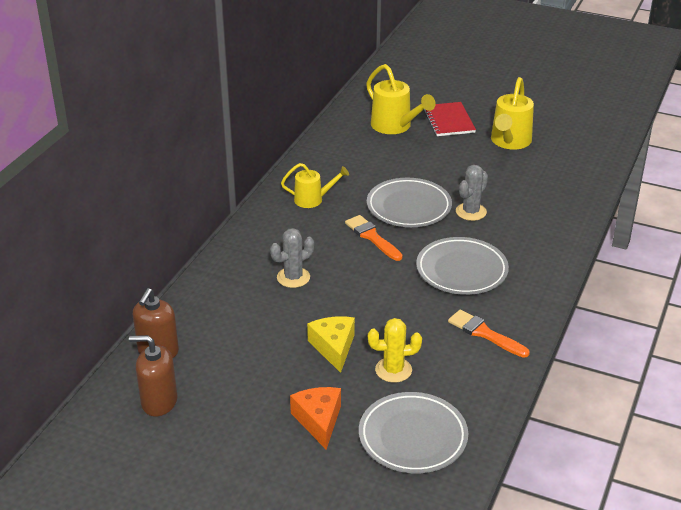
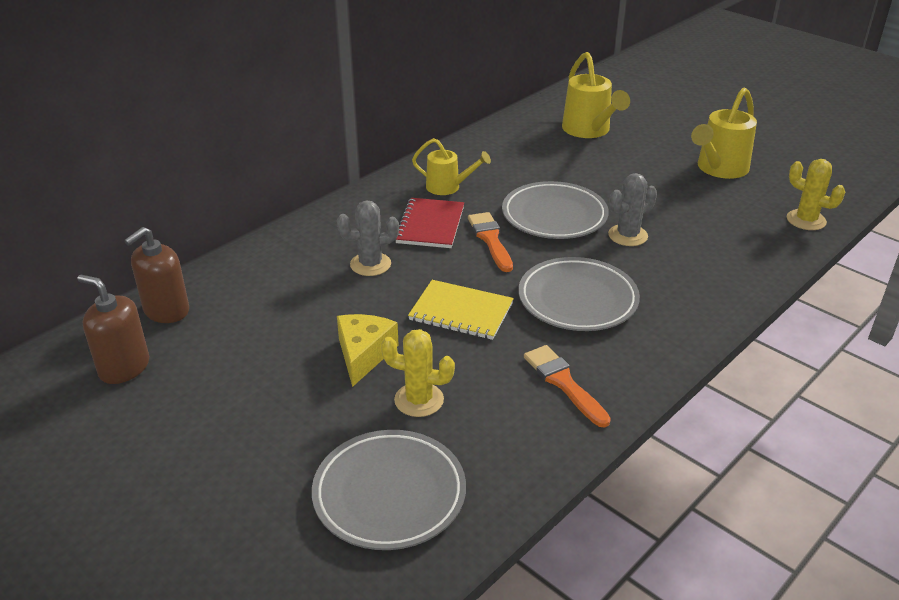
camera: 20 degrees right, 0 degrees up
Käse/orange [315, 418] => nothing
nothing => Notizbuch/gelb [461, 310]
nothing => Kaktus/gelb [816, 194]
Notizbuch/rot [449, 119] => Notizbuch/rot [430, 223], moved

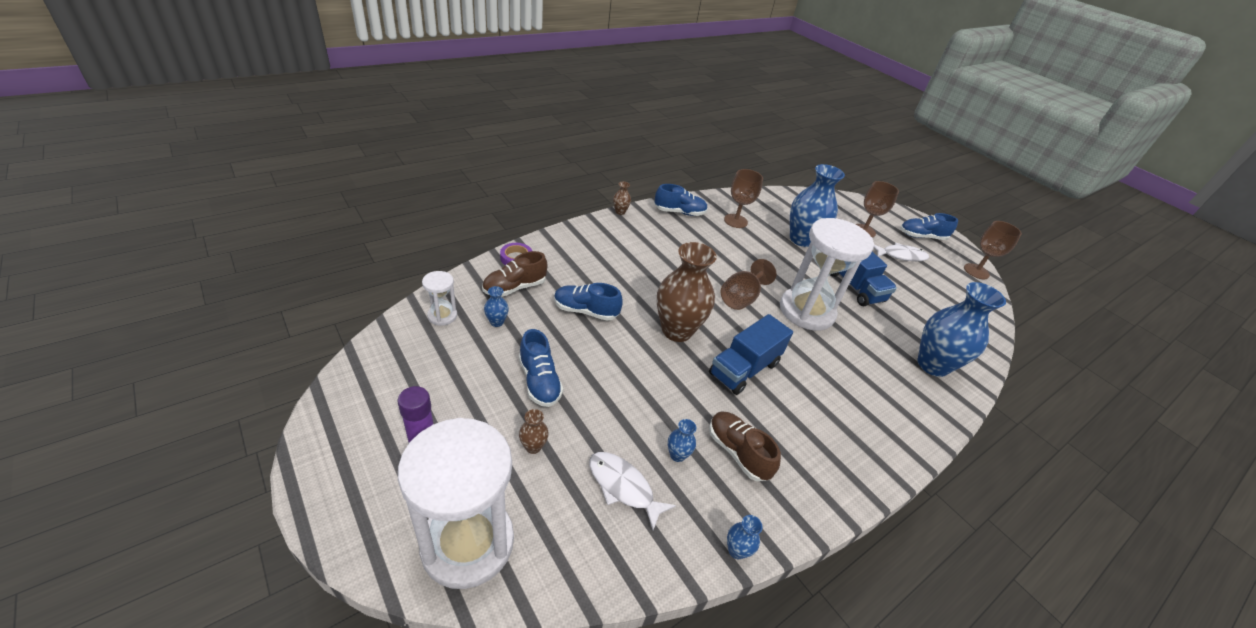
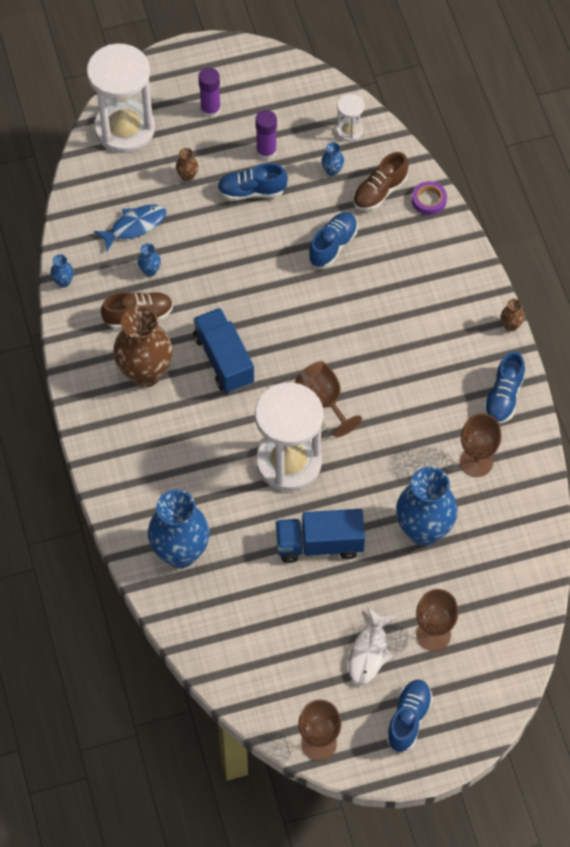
camera: 115 degrees right, 20 degrees up
nothing => Klebestift/lila [266, 135]
Vase/braun [687, 292] => Vase/braun [143, 347], moved
Fisch/weiß [633, 491] => Fisch/blau [130, 227]
Schuh/braun [515, 274] => Schuh/braun [381, 181], 120 degrees counterclockwise

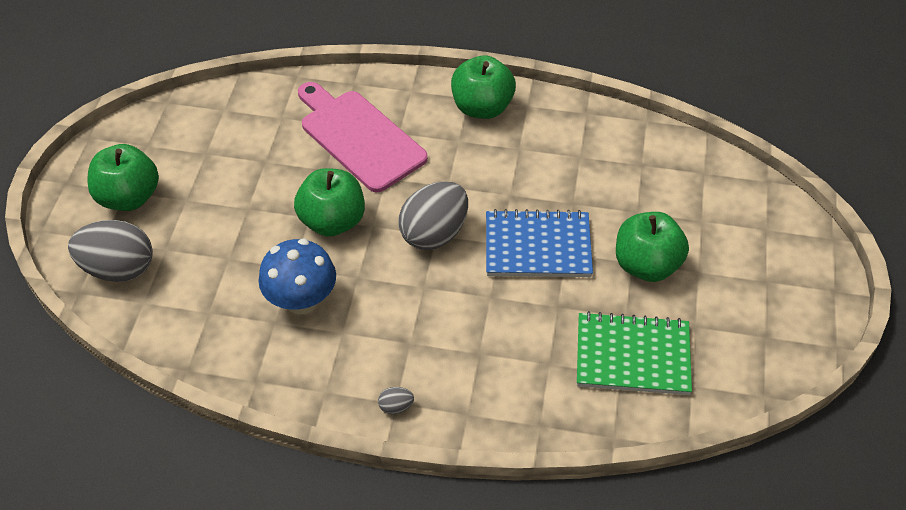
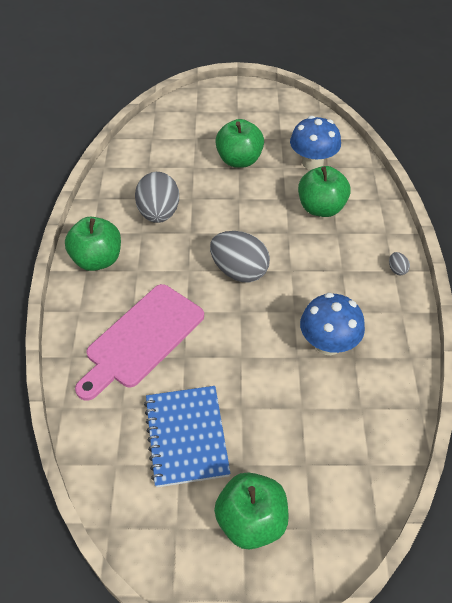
camera: 100 degrees left, 0 degrees up
Ei/grau [110, 251] => Ei/grau [157, 197], moved
Apfel/grün [329, 202] => Apfel/grün [324, 191], moved
Notizbuch/blau [539, 243] => Notizbuch/blau [187, 436], moved
Notizbuch/grün [634, 353] => Pilz/blau [315, 143]

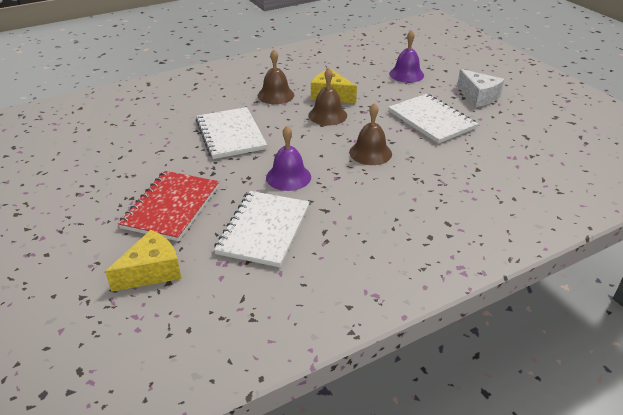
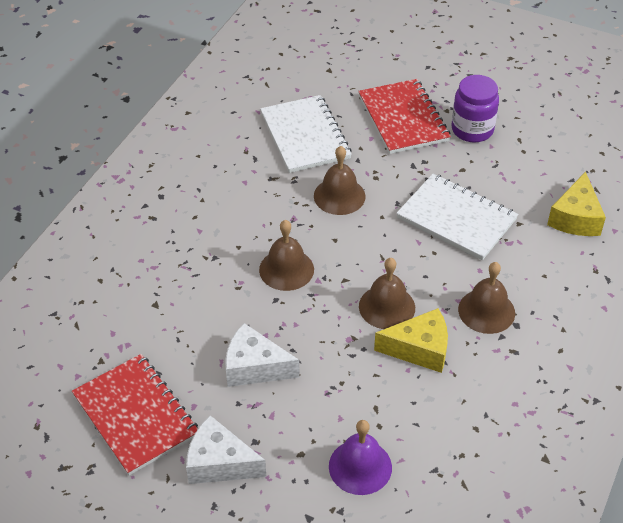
camera: 145 degrees right, 10 degrees up
nothing => Notizbuch/rot [135, 414]
nothing => Einmachglas/lila [475, 108]
Käse/gelb [143, 261] => Käse/gelb [576, 204], moved
Notizbuch/weiß [433, 118] => Käse/weiß [262, 355]
Glocke/lila [288, 158] => Glocke/braun [340, 180]

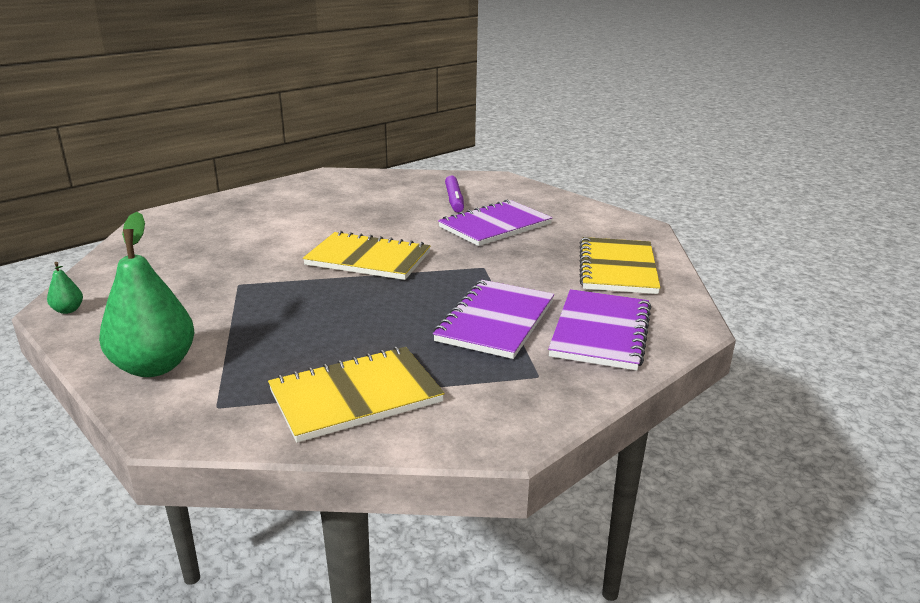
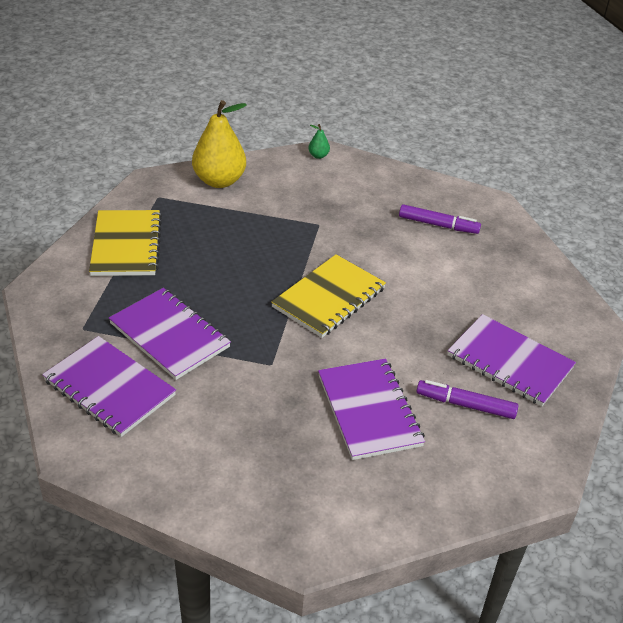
camera: 110 degrees right, 15 degrees up
Notizbuch/gelb [620, 265] => nothing
nothing => Filzstift/lila [440, 219]
nothing => Notizbuch/lila [512, 360]
Birne/grün [147, 294] => Birne/gelb [219, 144]

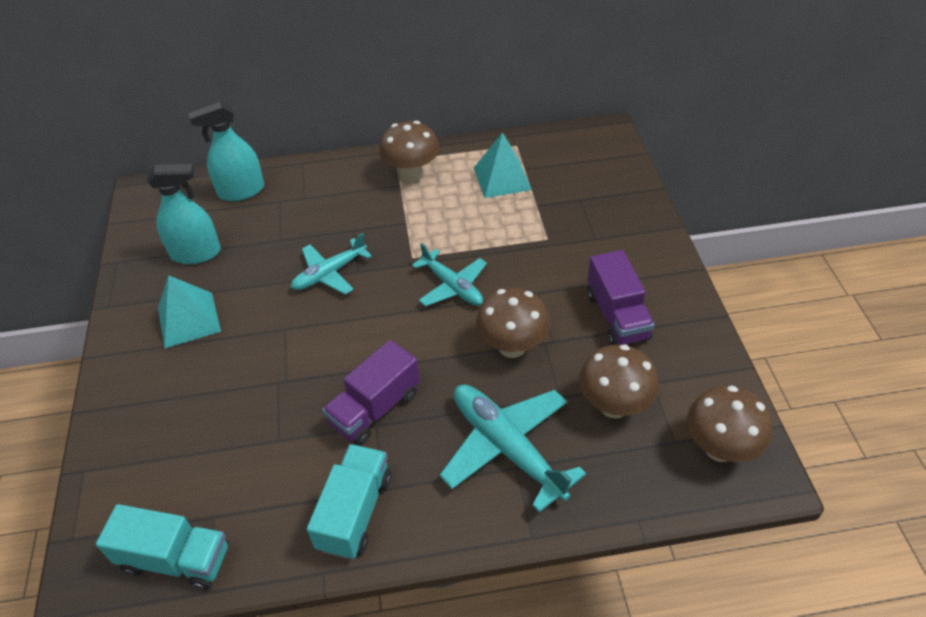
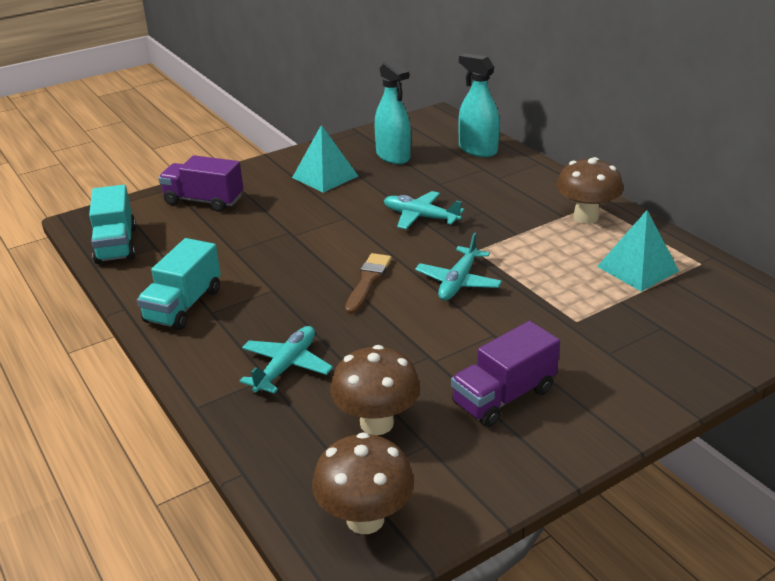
camera: 65 degrees right, 15 degrees down
Pilz/braun [513, 323] => nothing
nothing => Pinsel/braun [368, 283]
Lastwagen/lila [371, 392] => Lastwagen/lila [200, 183], moved
Lastwagen/türkis [349, 502] => Lastwagen/türkis [179, 284], 120 degrees clockwise
Flugzeug/türkis [513, 448] => Flugzeug/türkis [286, 359], x0.64

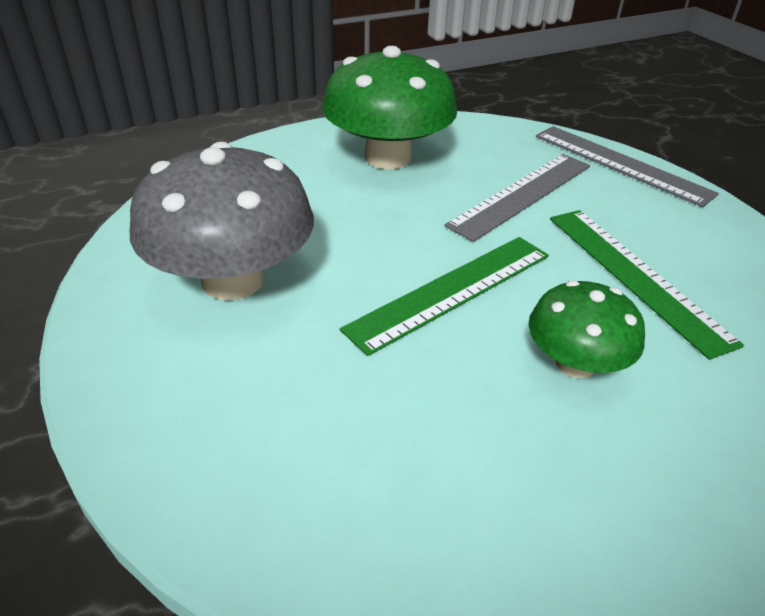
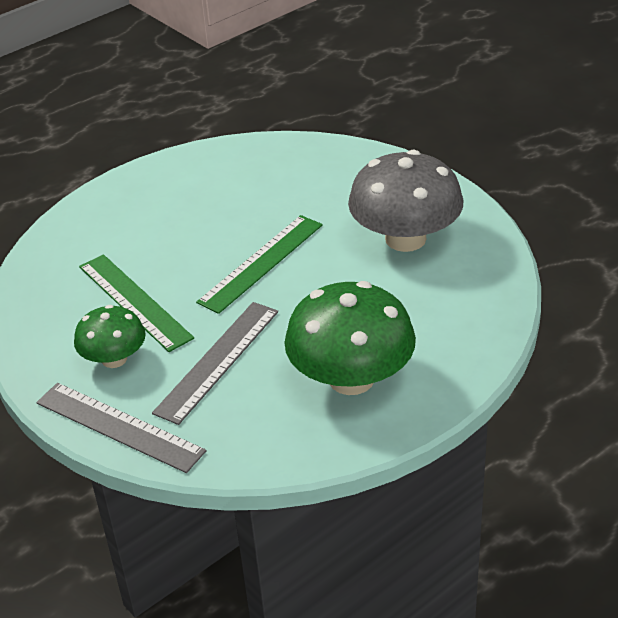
camera: 170 degrees right, 0 degrees up
Pilz/grün [586, 329] => Pilz/grün [110, 336], moved

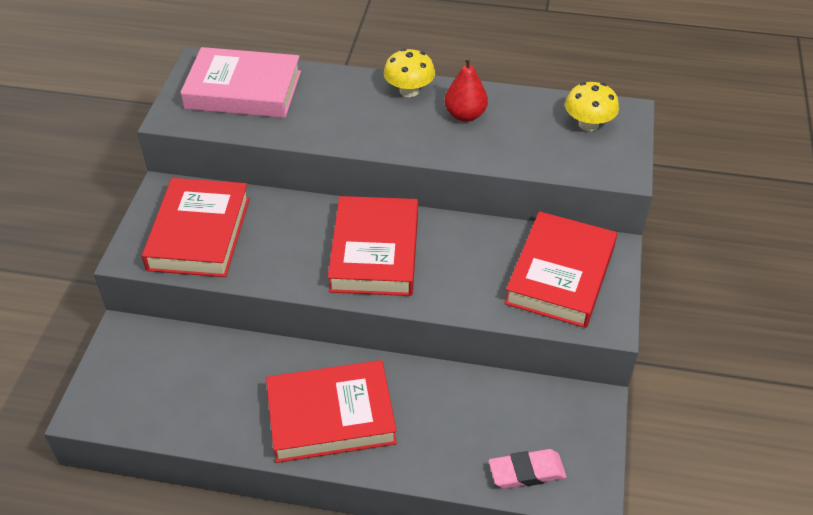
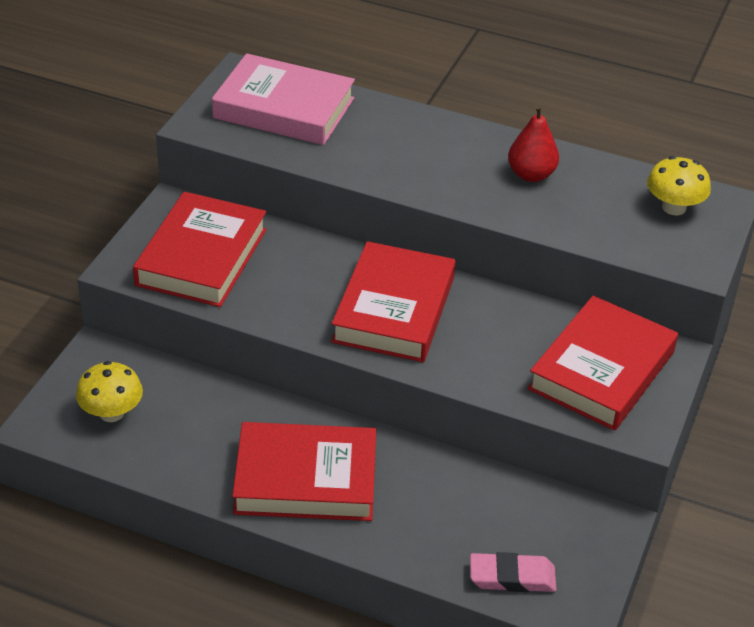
camera: 10 degrees right, 5 degrees down
Pilz/gelb [409, 73] => Pilz/gelb [109, 391], moved

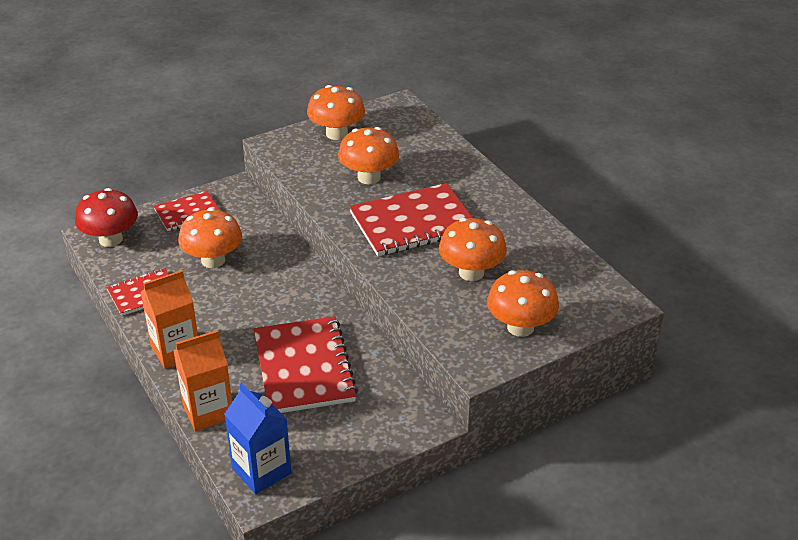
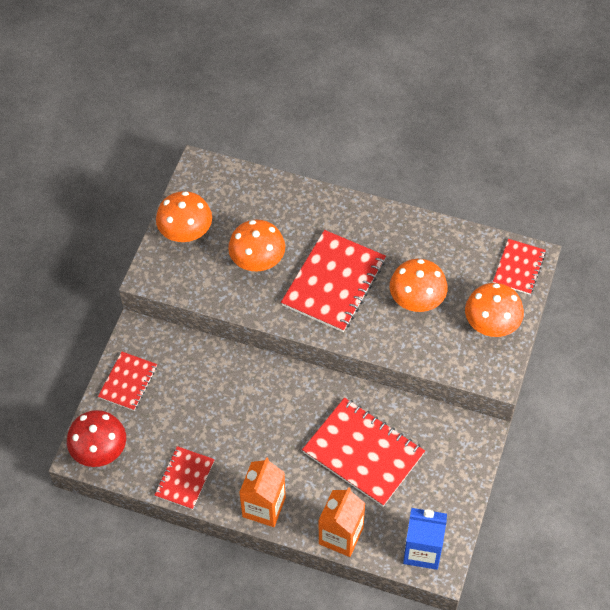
camera: 40 degrees left, 20 degrees up
Pilz/orange [210, 238] => nothing
nothing => Notizbuch/rot [519, 267]

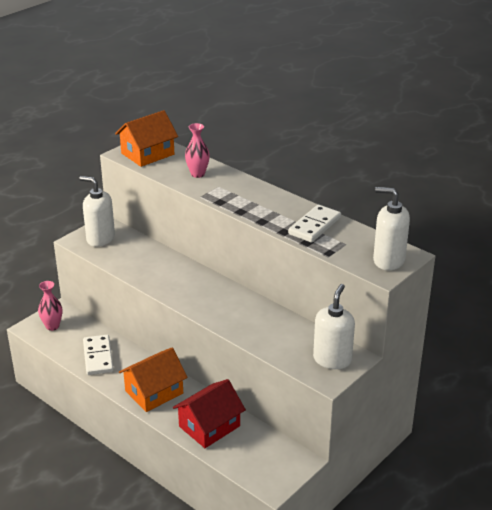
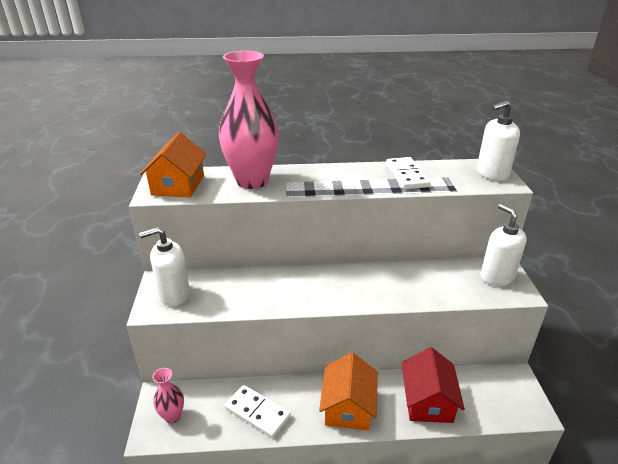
camera: 45 degrees left, 0 degrees up
Vase/rosa [197, 150] => Vase/rosa [249, 120], x2.17

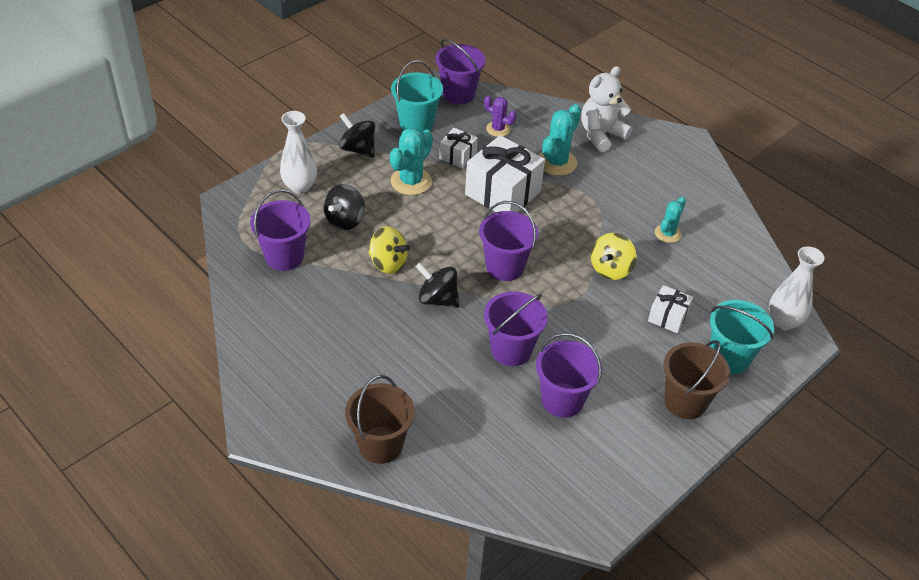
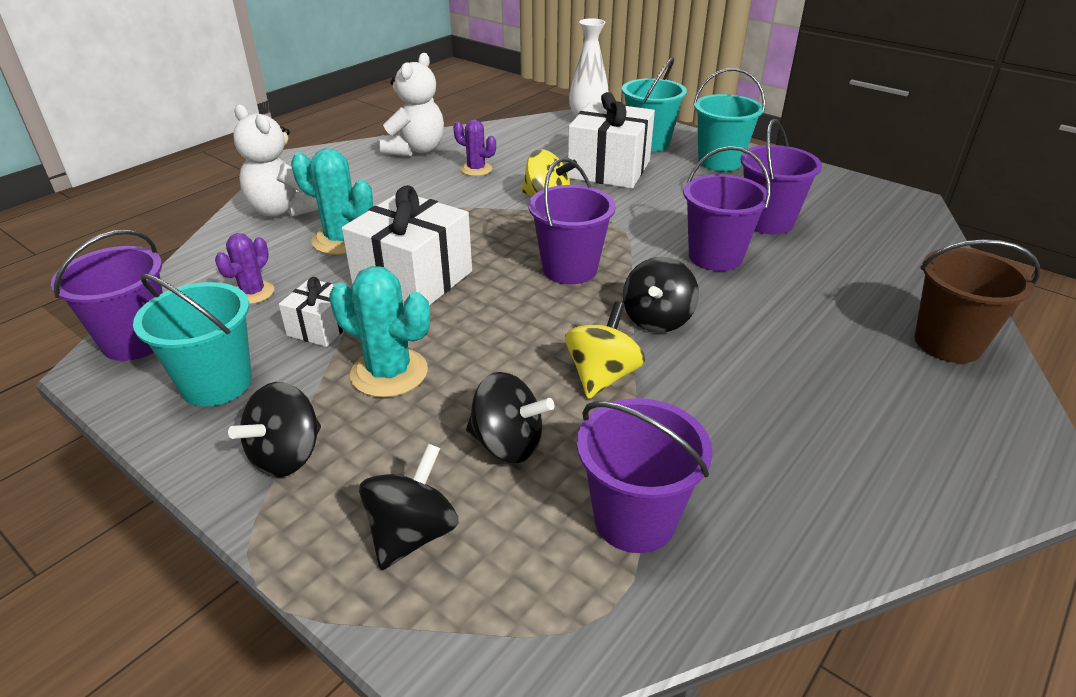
camera: 95 degrees left, 10 degrees down
nothing => Teddybär/weiß [411, 104]
Vase/weiß [298, 152] => Kreisel/schwarz [408, 507]
Kaktus/türkis [670, 220] => Kaktus/lila [474, 147]
Eimer/braun [697, 379] => Eimer/türkis [729, 119]
Geschenk/weiß [670, 309] => Geschenk/weiß [611, 140], x1.93

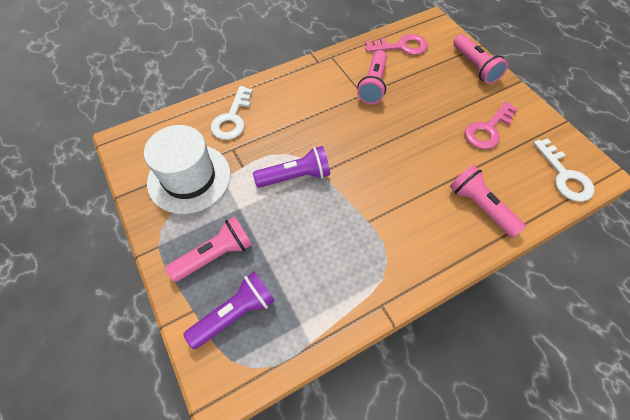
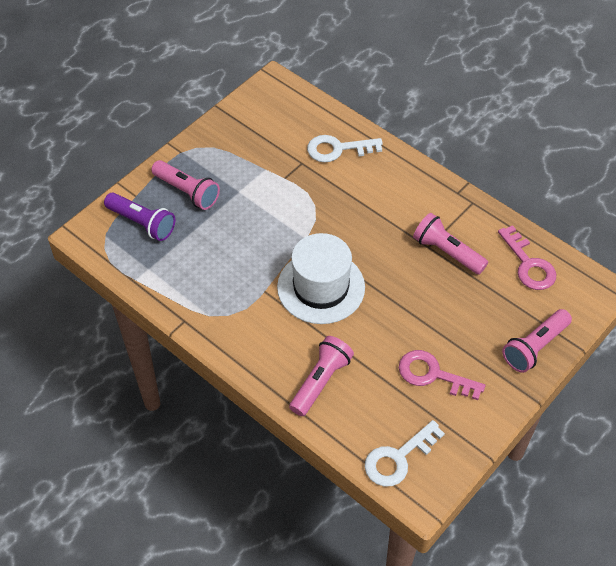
camera: 70 degrees right, 5 degrees down
Taschenlampe/lila [291, 167] => nothing
Hut/weiß [187, 169] => Hut/weiß [321, 278], moved
Taschenlampe/rosa [372, 77] => Taschenlampe/rosa [450, 244], 45 degrees clockwise

